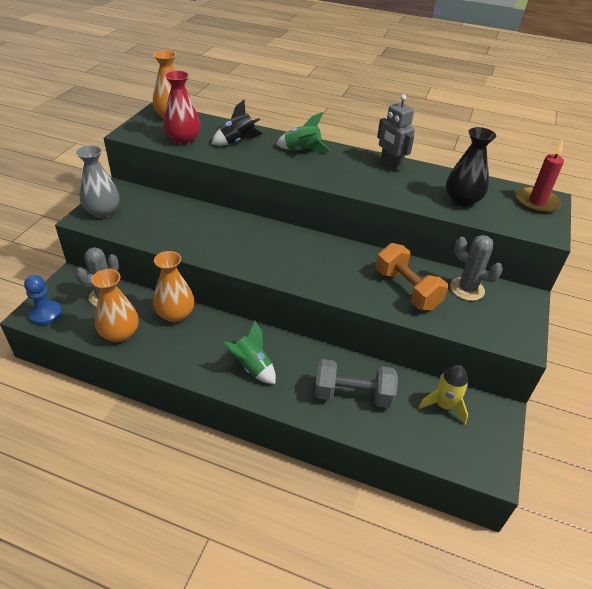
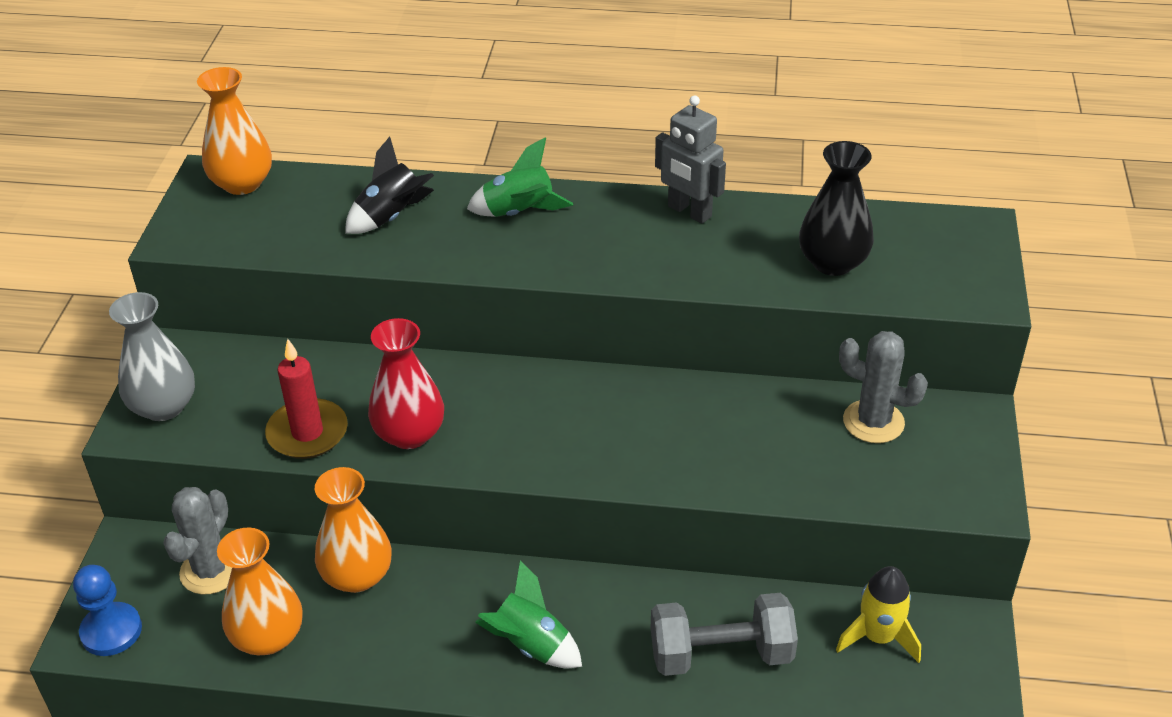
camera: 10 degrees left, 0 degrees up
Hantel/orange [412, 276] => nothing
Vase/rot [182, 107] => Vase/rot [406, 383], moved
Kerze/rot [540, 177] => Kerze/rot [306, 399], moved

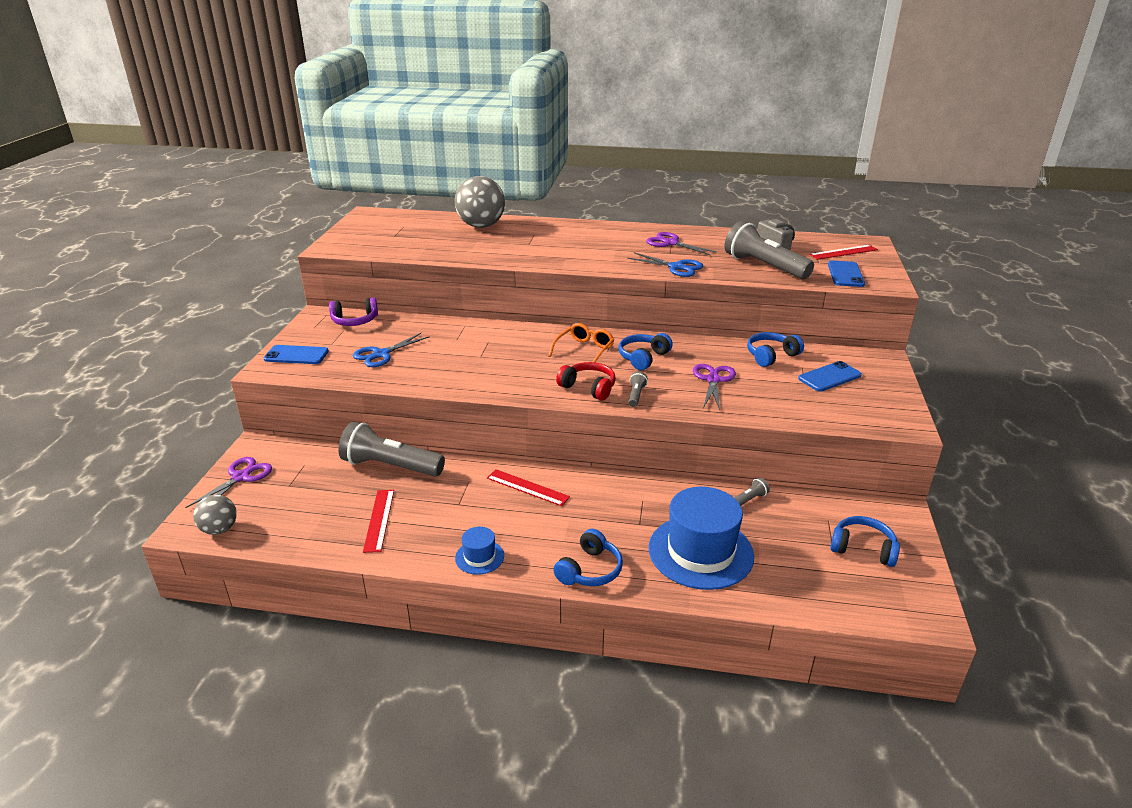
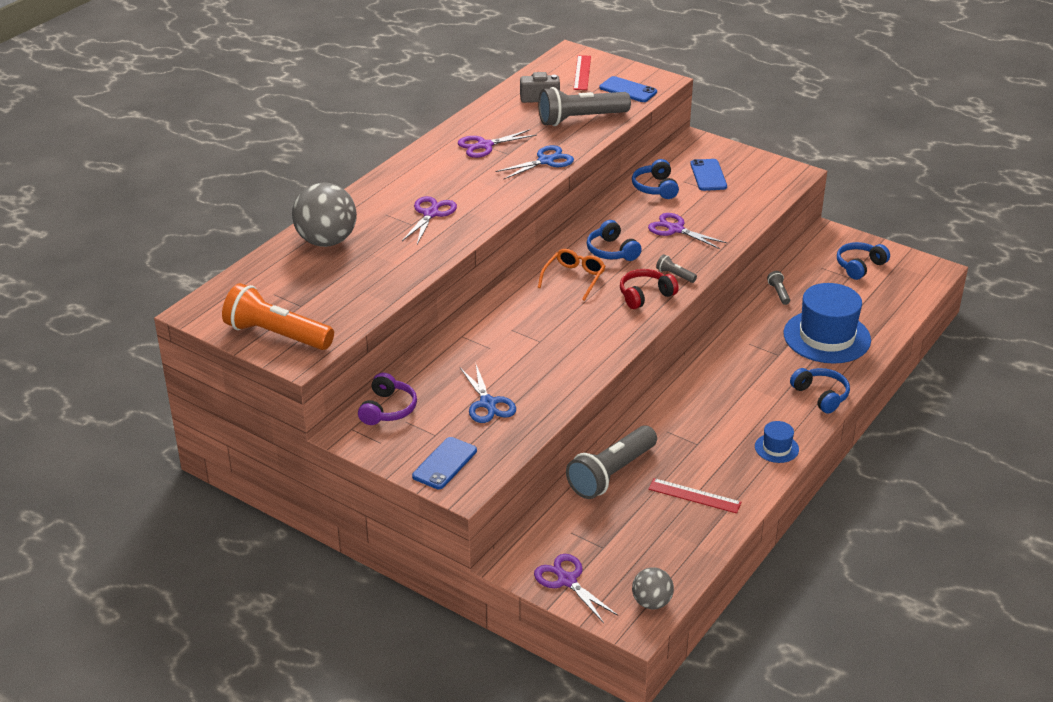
camera: 65 degrees left, 5 degrees up
Lineal/rot [528, 487] => nothing
nothing => Taschenlampe/orange [278, 316]
nothing => Schere/lila [429, 220]
Brille/orange [581, 342] => Brille/orange [571, 275], 60 degrees clockwise

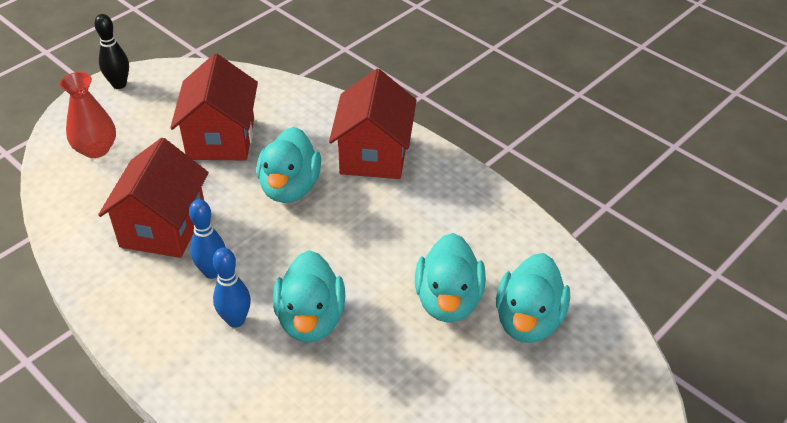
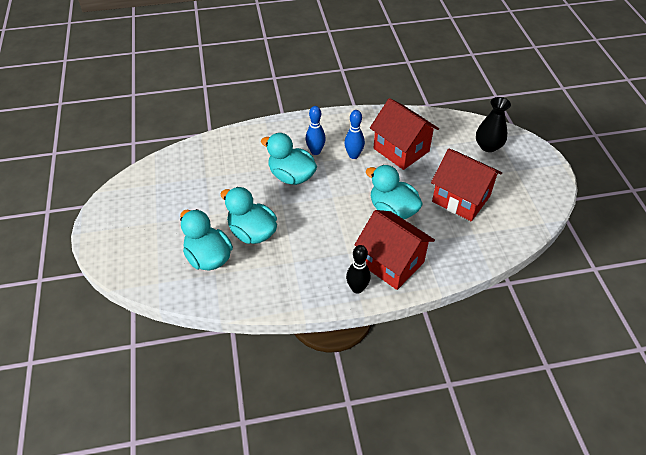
camera: 125 degrees right, 5 degrees up
Bowlingkegel/schwarz [111, 51] => Bowlingkegel/schwarz [358, 269], moved
Vase/rot [88, 115] => Vase/schwarz [493, 124]

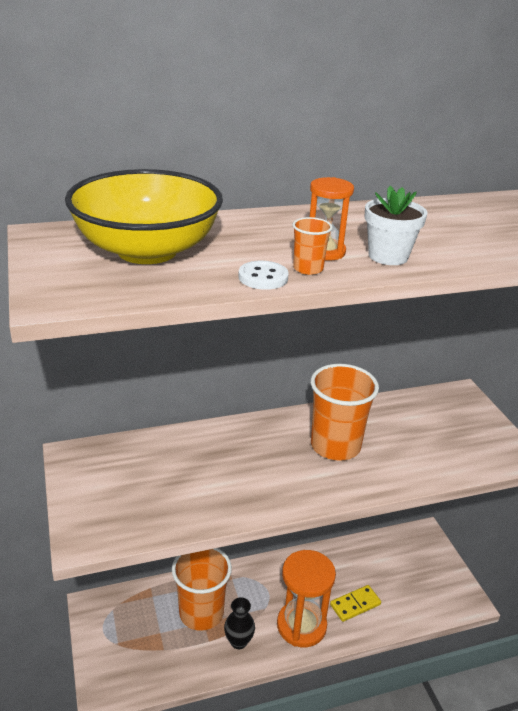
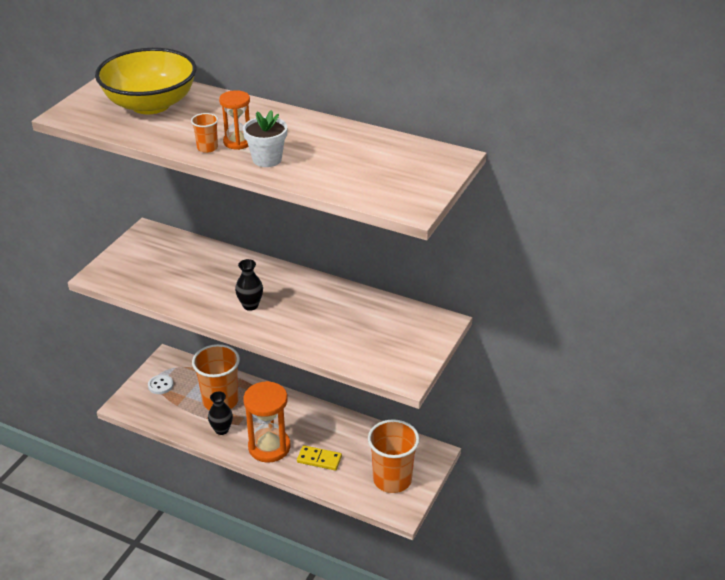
camera: 45 degrees right, 5 degrees up
nothing => Vase/schwarz [249, 285]
Knopf/weiß [263, 275] => Knopf/weiß [160, 384], moved
Becher/orange [345, 412] => Becher/orange [393, 456], moved

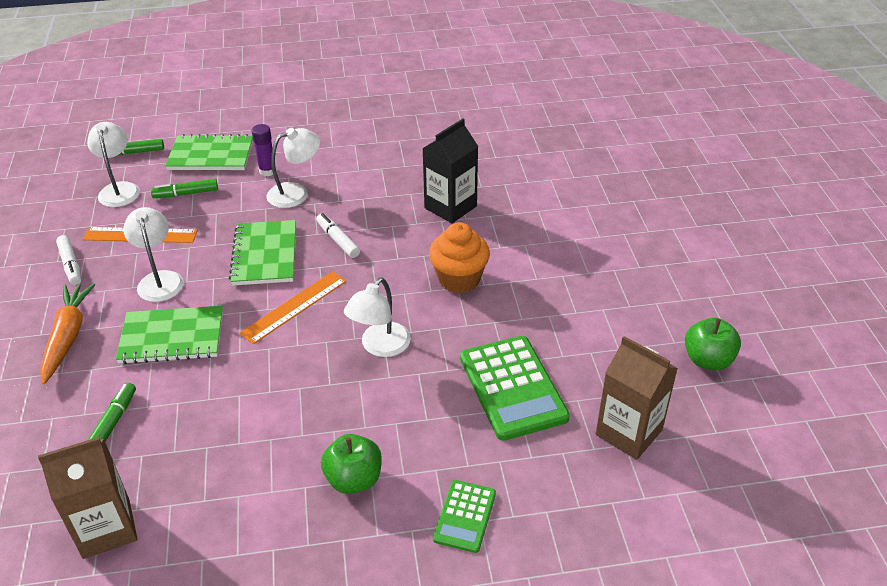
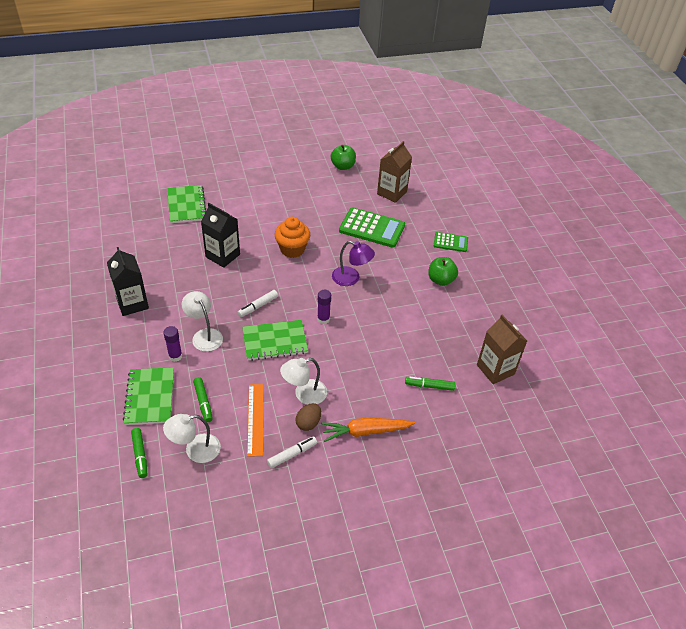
camera: 100 degrees left, 5 degrees up
nothing => Getränkekarton/schwarz [128, 281]
nothing => Ei/braun [308, 417]
Notizbuch/grün [169, 335] => Notizbuch/grün [186, 204], moved
Lineal/orange [293, 307] => Klebestift/lila [324, 307]
Lampe/weiß [377, 317] => Lampe/lila [353, 263]
Taschenrechner/grün [515, 388] => Taschenrechner/grün [372, 227], 45 degrees clockwise

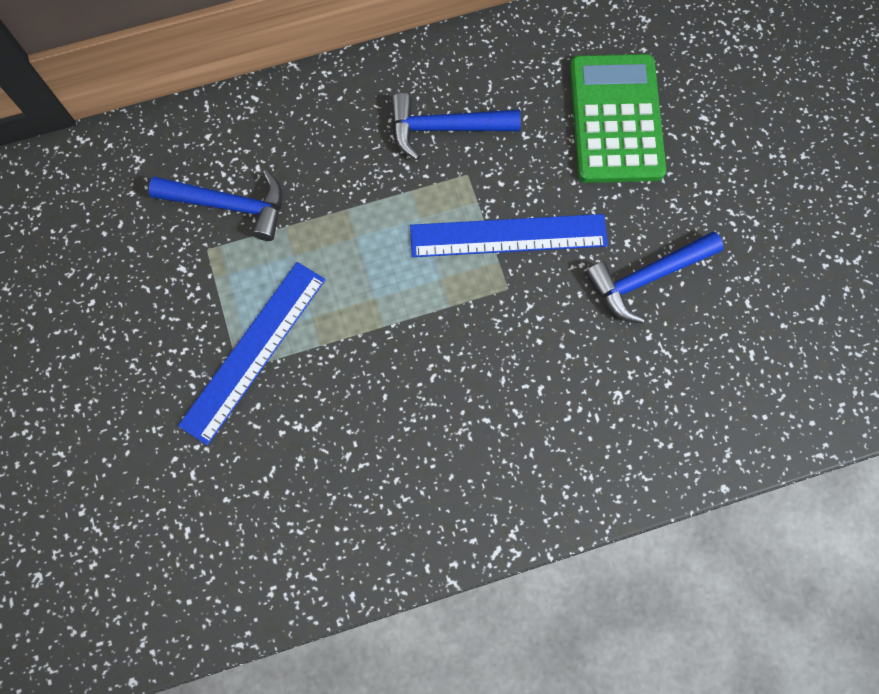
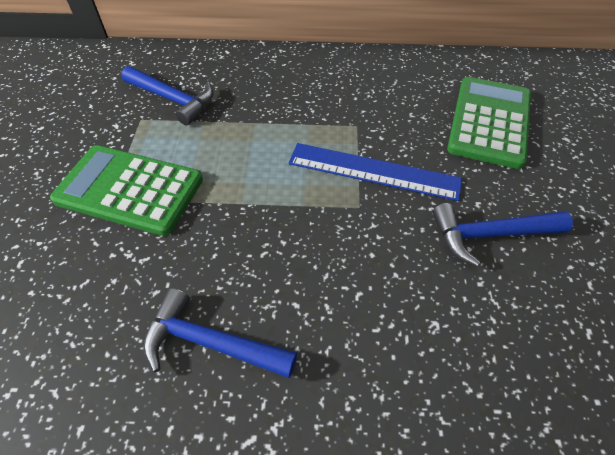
camera: 20 degrees right, 20 degrees down
Hammer/blau [456, 126] => Hammer/blau [220, 333], moved
Lineal/blau [252, 353] => Taschenrechner/grün [126, 190]

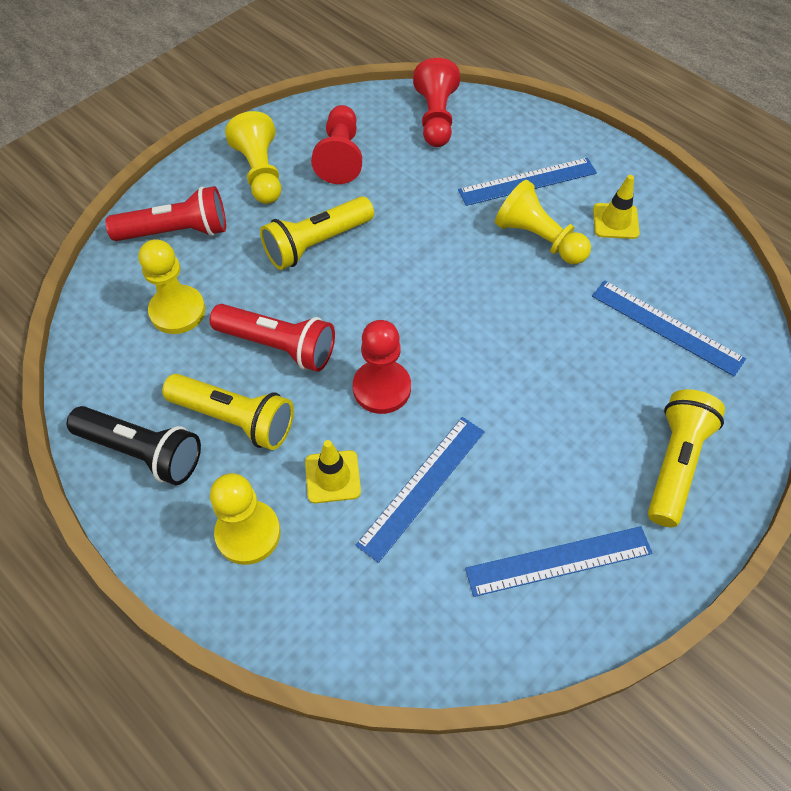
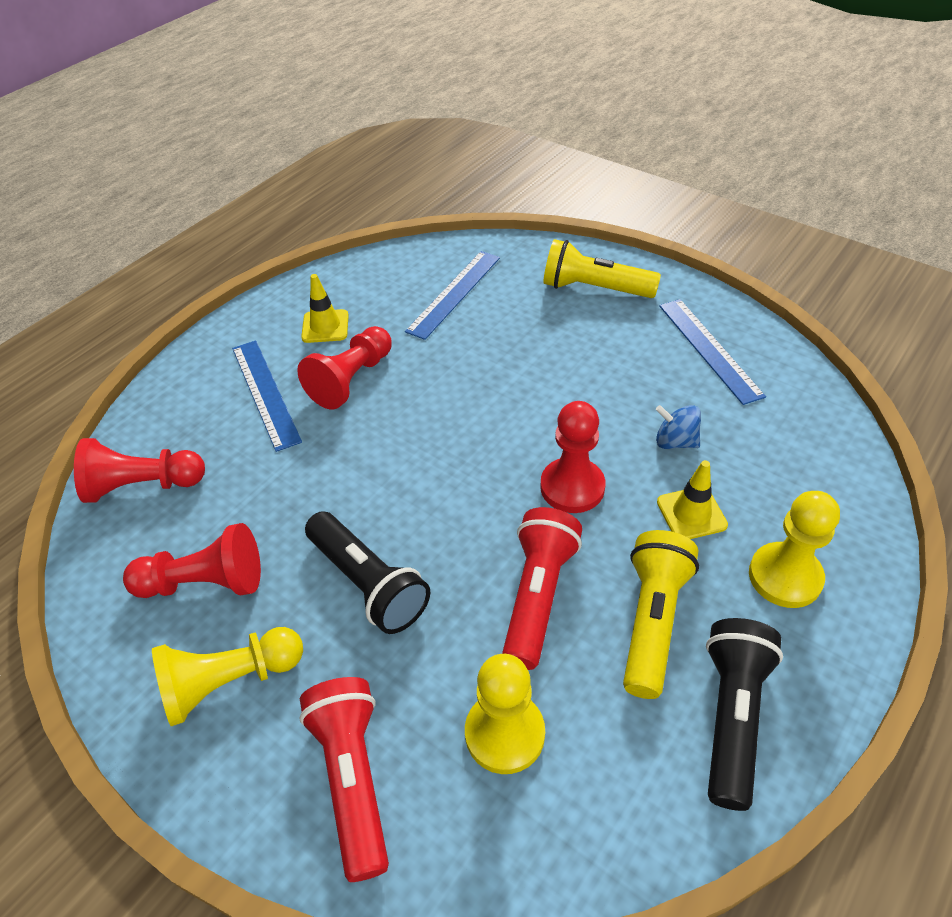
camera: 95 degrees left, 10 degrees down
Lineal/blau [420, 490] => Kreisel/blau [678, 427]
Taschenlampe/gelb [317, 233] => Taschenlampe/schwarz [367, 572]
Bauer/gelb [543, 222] => Bauer/rot [344, 367]

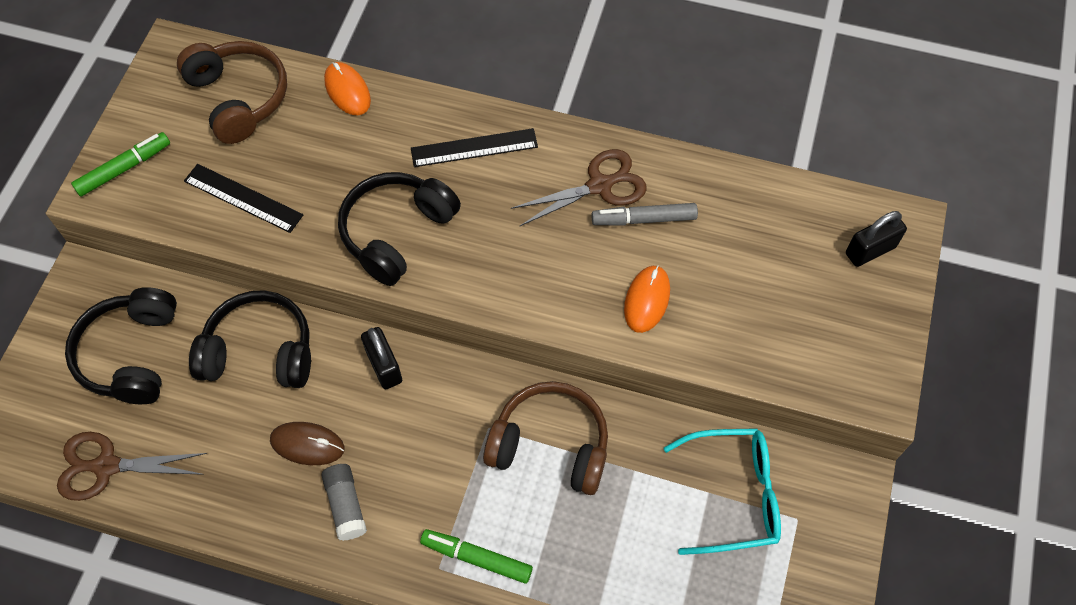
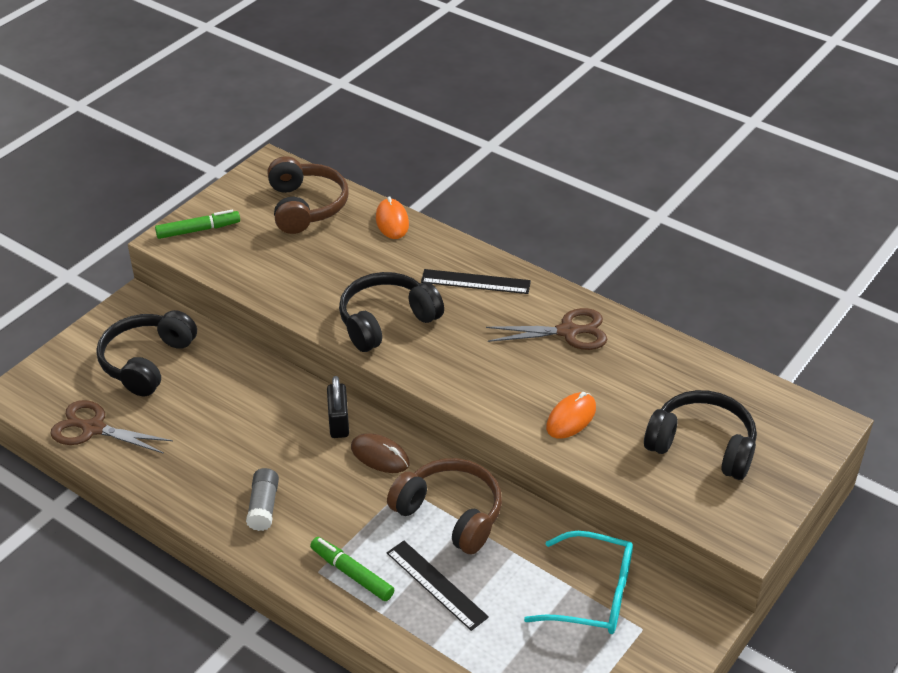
camera: 20 degrees right, 20 degrees down
Filzstift/grau [645, 214] => nothing
Vorhängeschloss/schwarz [876, 239] => nothing
Lineal/schwarz [243, 198] => Lineal/schwarz [438, 586], moved
Kopfhörer/schwarz [250, 339] => Kopfhörer/schwarz [700, 435], moved
Computermaus/braun [307, 443] => Computermaus/braun [380, 453], moved

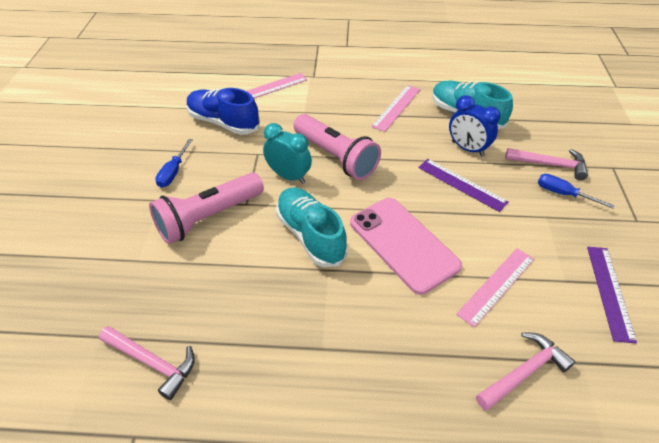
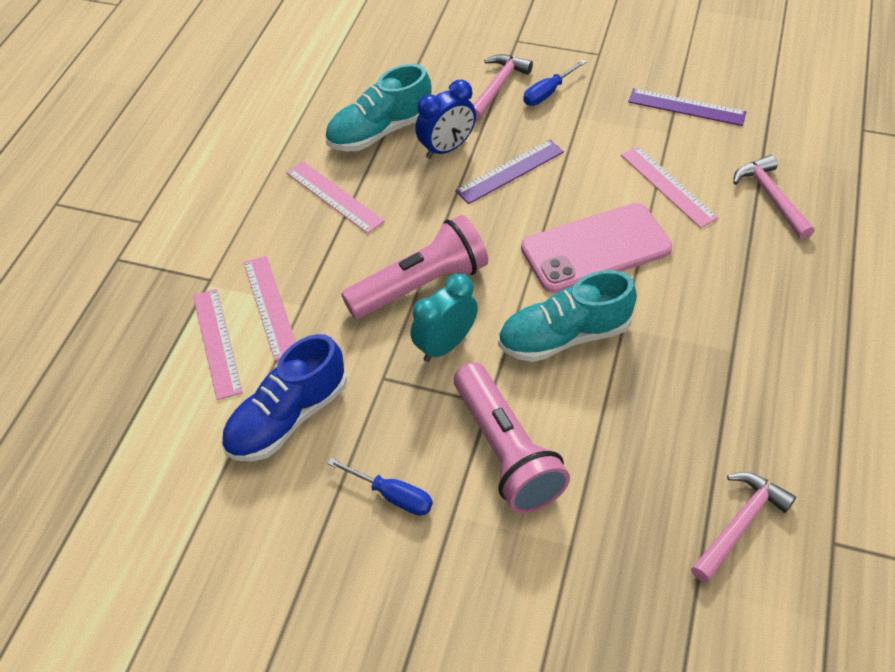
camera: 75 degrees left, 5 degrees up
nothing => Lineal/rosa [269, 308]

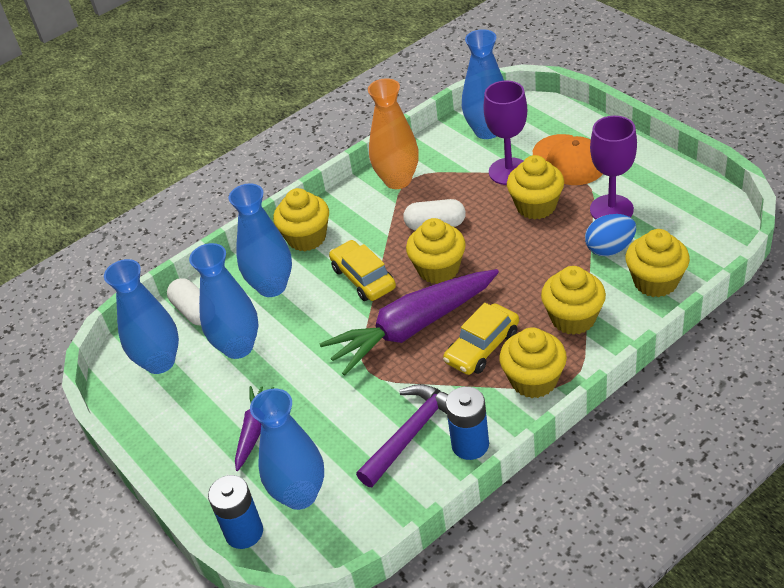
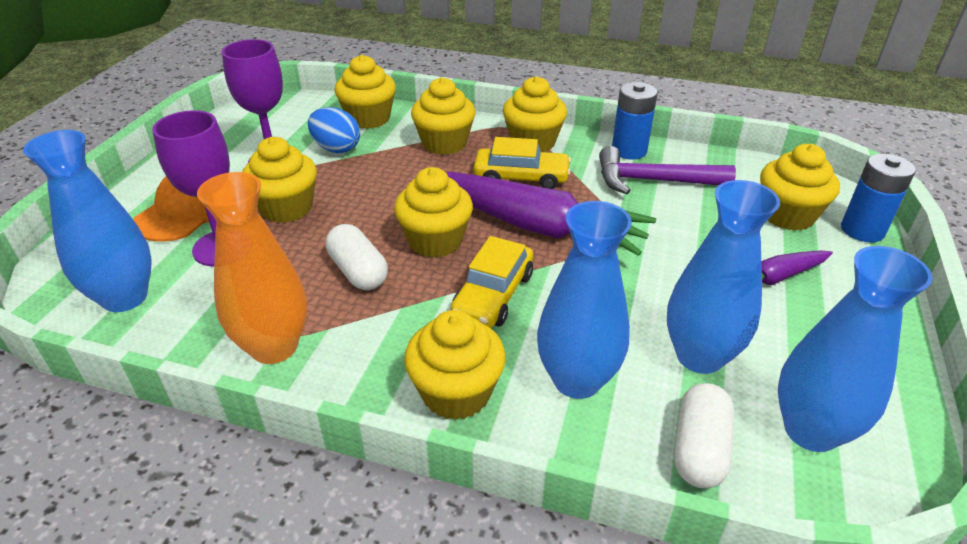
camera: 130 degrees left, 5 degrees down
Vase/blau [287, 449] => Muffin/gelb [800, 187]

